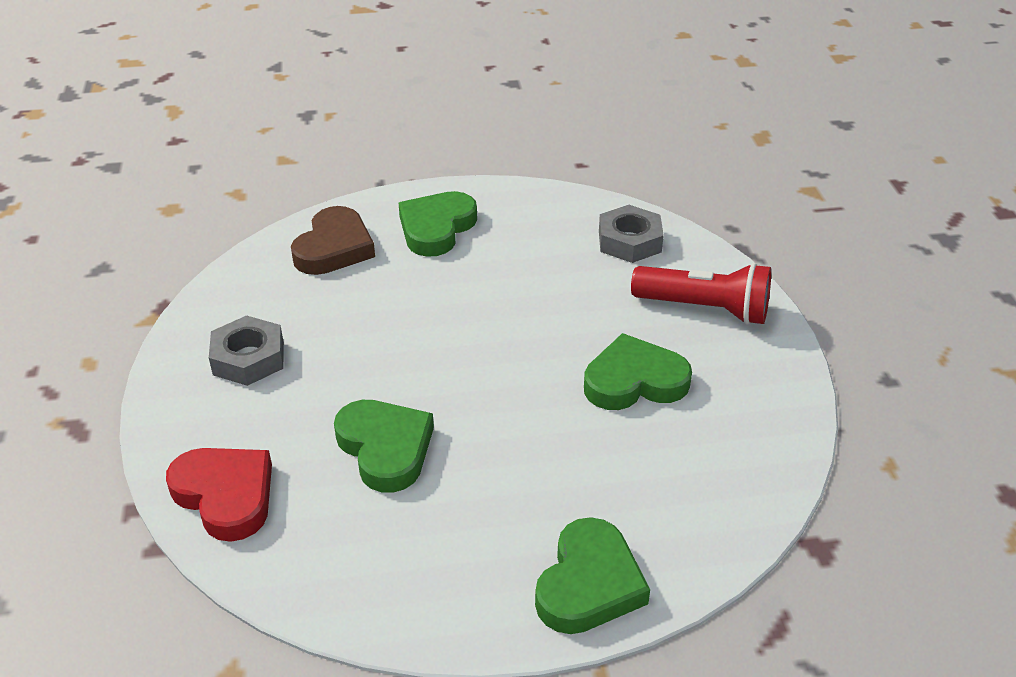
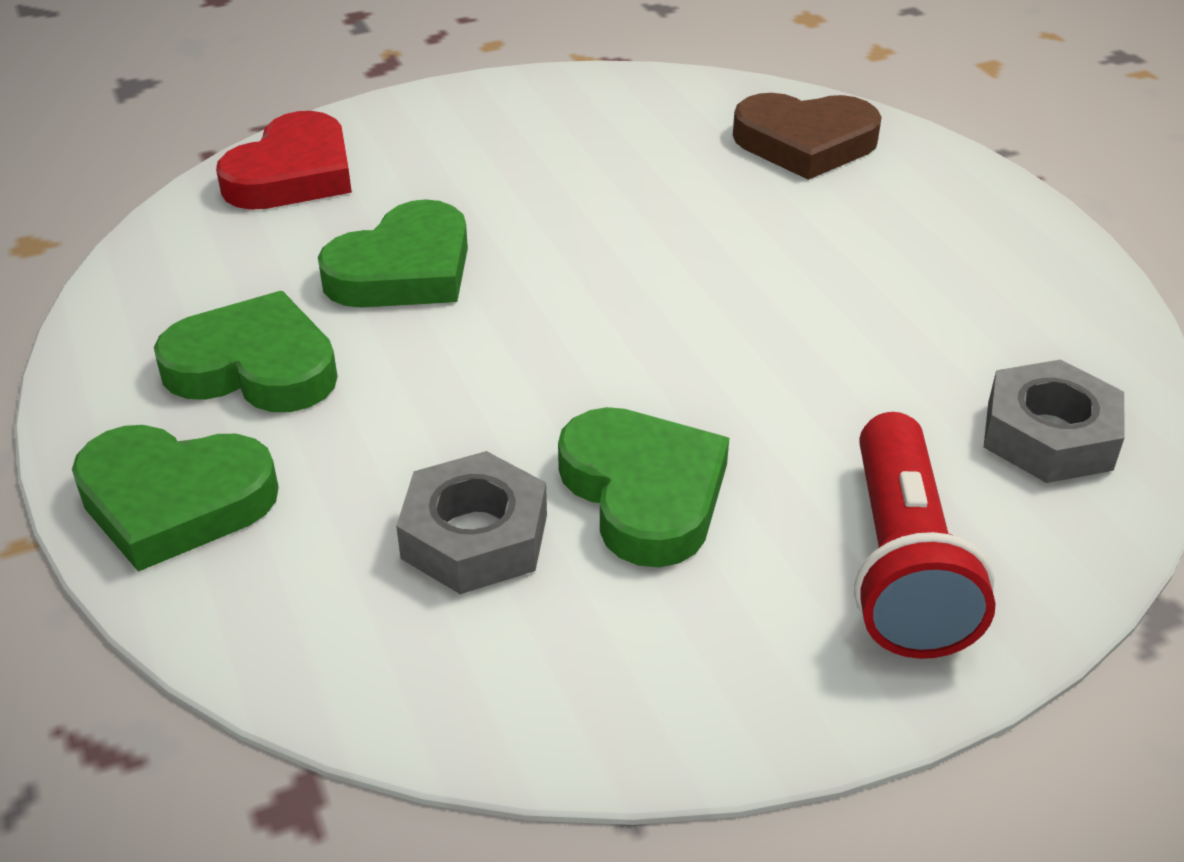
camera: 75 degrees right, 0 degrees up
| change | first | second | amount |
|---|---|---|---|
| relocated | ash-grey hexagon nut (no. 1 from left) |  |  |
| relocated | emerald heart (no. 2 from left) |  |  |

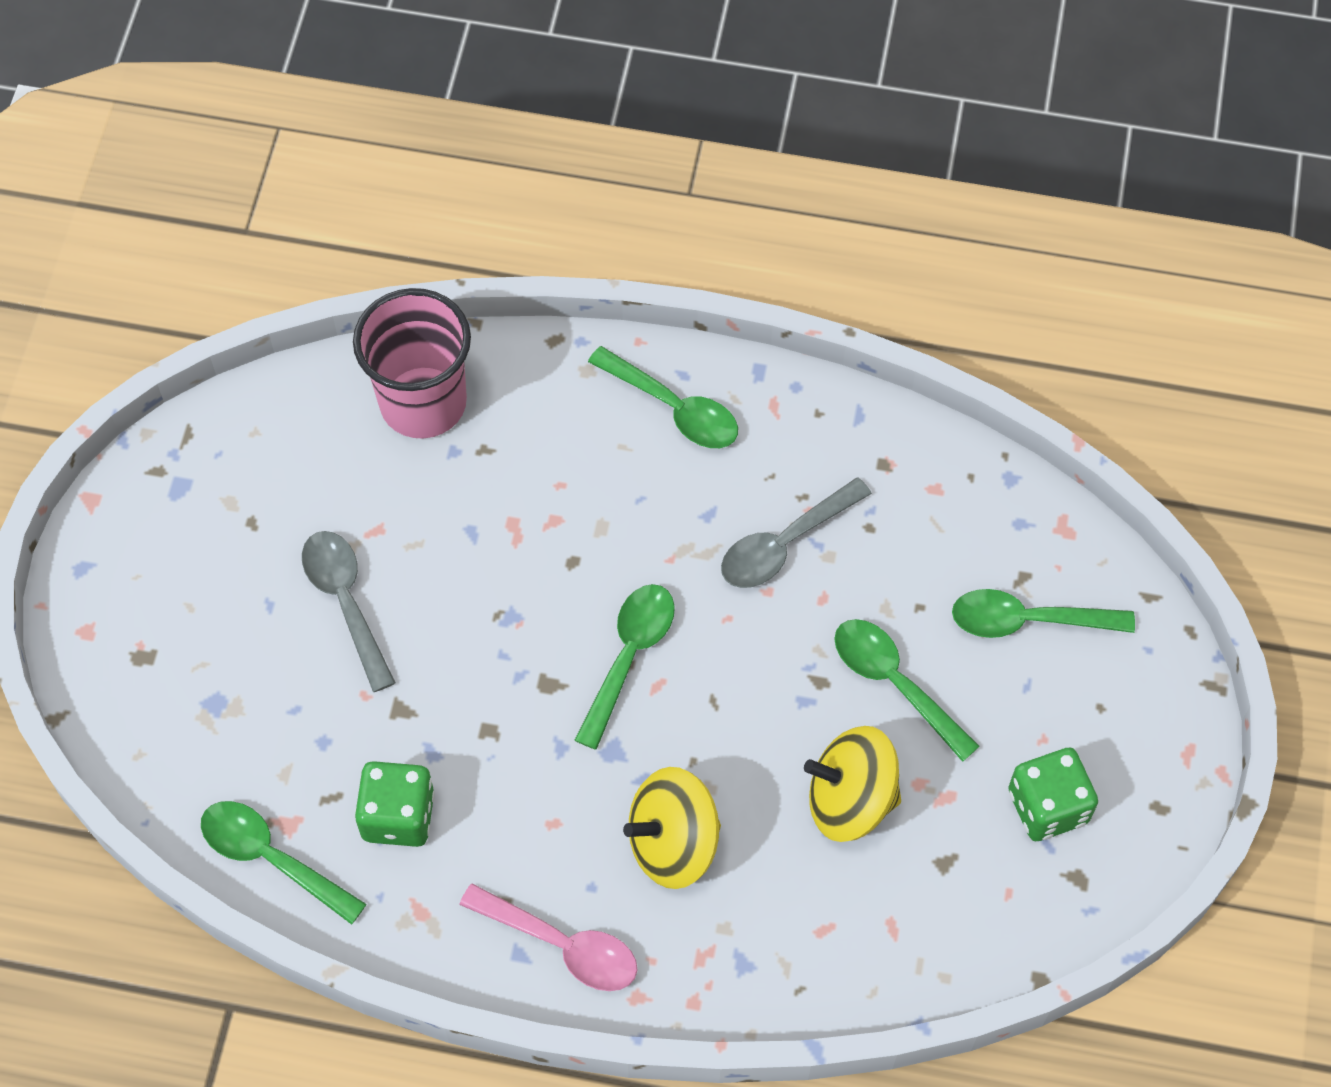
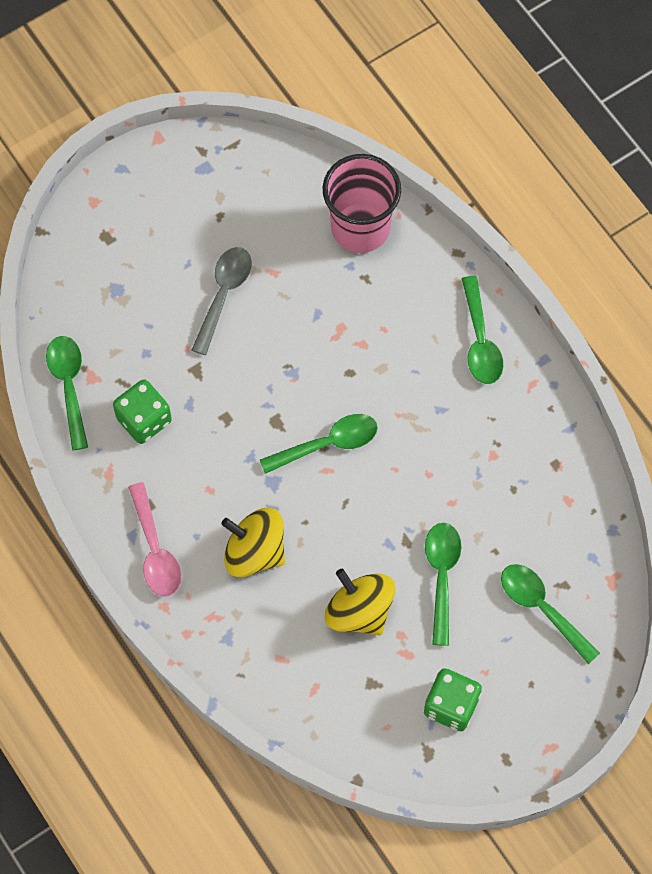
camera: 45 degrees right, 5 degrees up
| change | first | second | amount |
|---|---|---|---|
| missing | ash-grey teaspoon (no. 2 from left) |  |  |

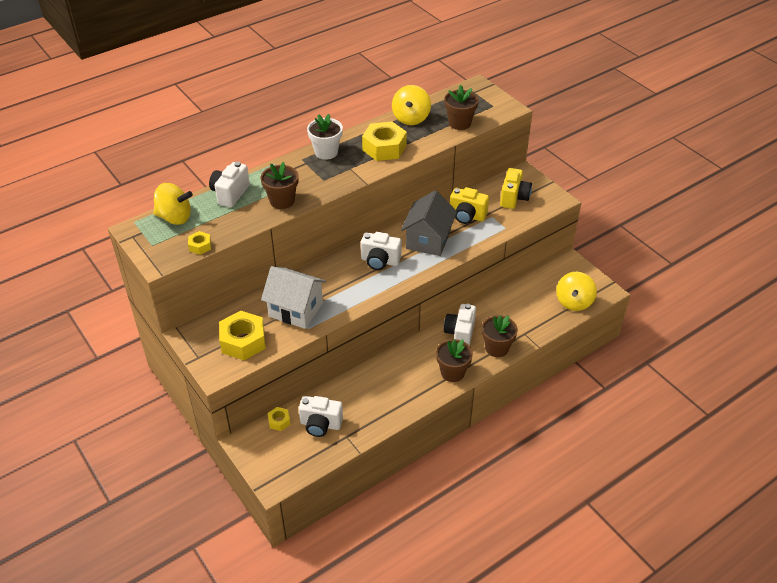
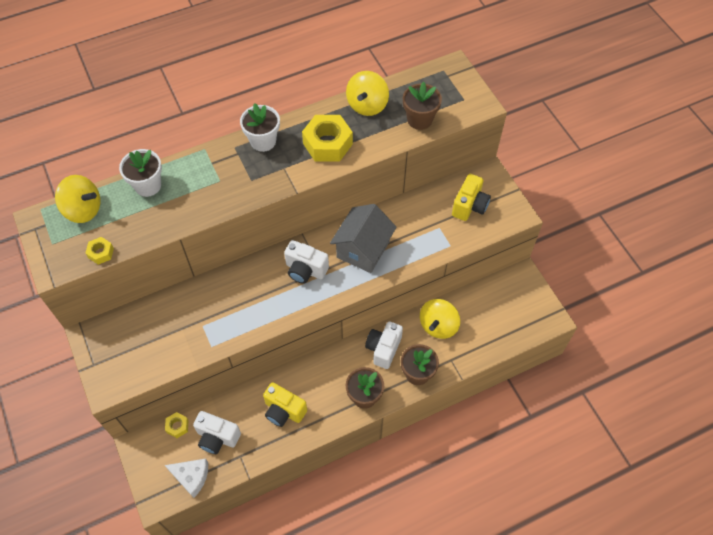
camera: 10 degrees right, 15 degrees up
| change | first | second | amount |
|---|---|---|---|
| exchanged | snow-white camera (no. 1 from left) | snow-white flower pot (no. 1 from left) |  |
| missing | bright yellow hexagon nut (no. 2 from left) |  |  |
| missing | brown flower pot (no. 1 from left) |  |  |
| missing | snow-white house |  |  |
| relocated | bright yellow camera (no. 1 from left) |  |  |
| relocated | bright yellow spinning top (no. 3 from left) |  |  |
| appeared |  | snow-white piece of cheese |  |

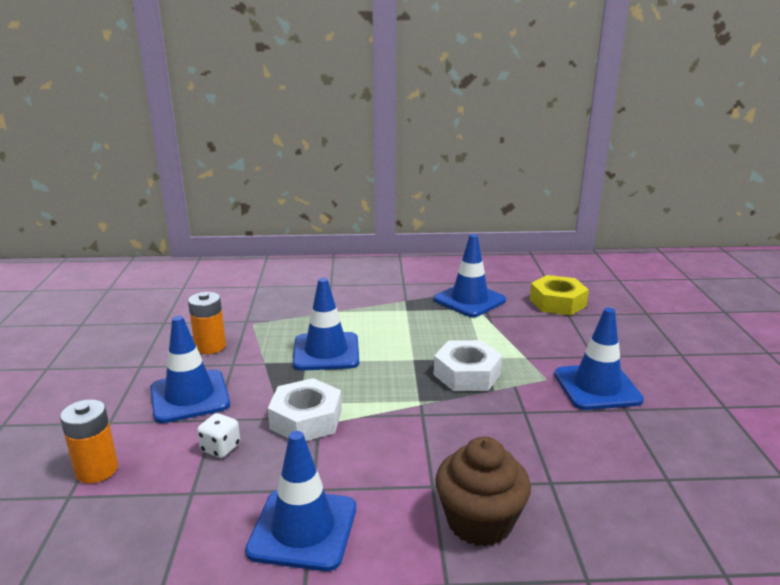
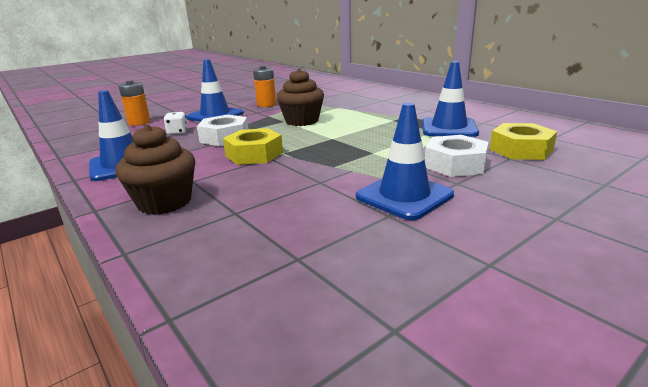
camera: 55 degrees right, 0 degrees up
| change | first | second | amount |
|---|---|---|---|
| exchanged | cobalt road cone (no. 3 from left) | brown cupcake (no. 2 from left) |  |
| relocated | snow-white hexagon nut (no. 2 from left) |  |  |
| appeared |  | bright yellow hexagon nut (no. 1 from left) |  |

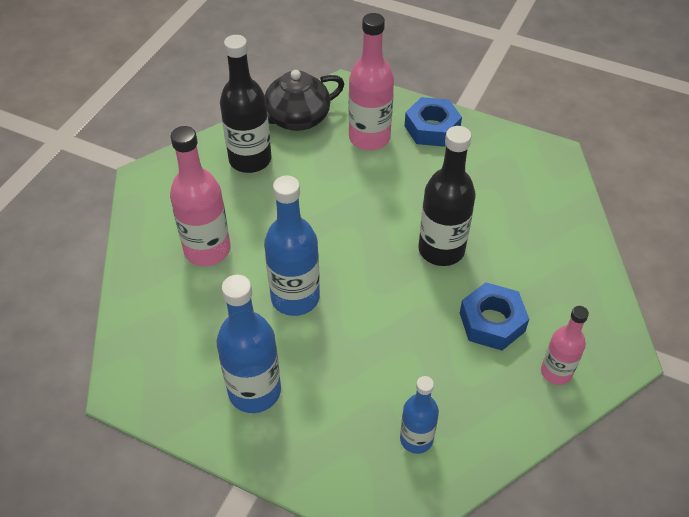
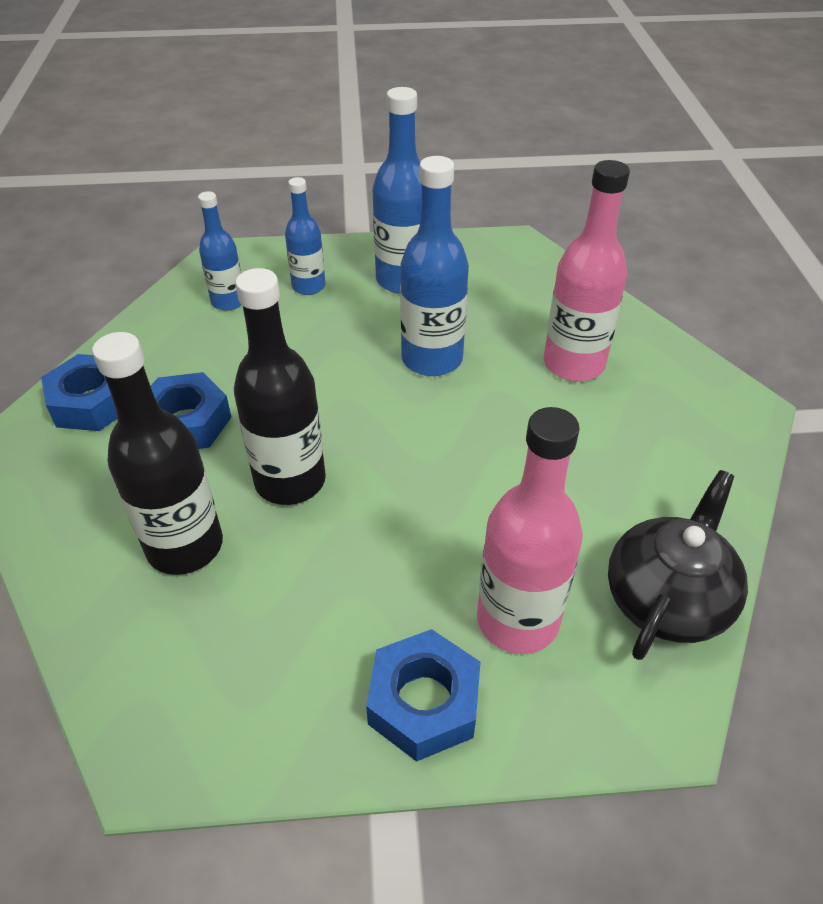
camera: 150 degrees right, 5 degrees down
| change | first | second | amount |
|---|---|---|---|
| relocated | black flask (no. 1 from left) |  |  |
| exchanged | rosy flask (no. 3 from left) | cobalt hexagon nut (no. 1 from left) |  |
| appeared |  | cobalt flask (no. 2 from left) |  |

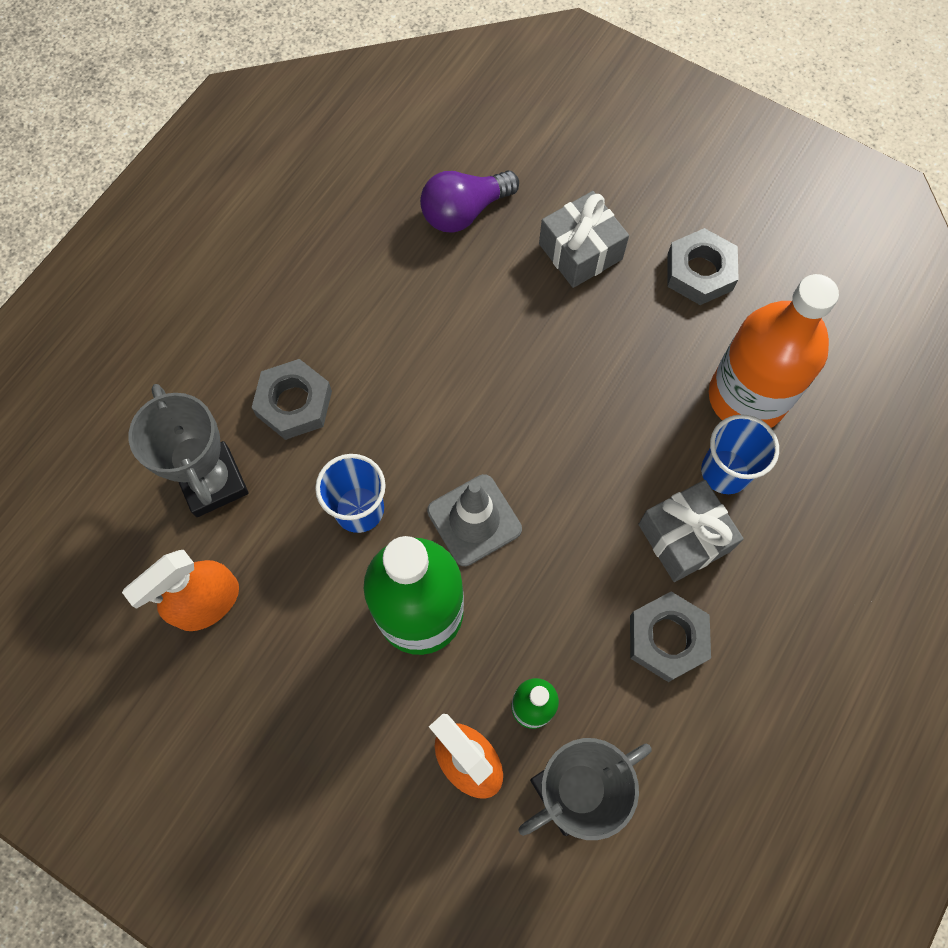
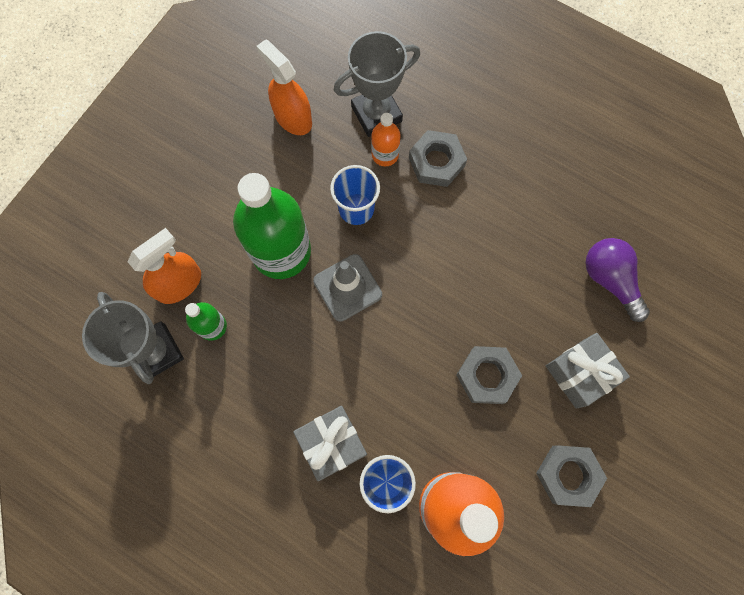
camera: 90 degrees right, 5 degrees up
| change | first | second | amount |
|---|---|---|---|
| relocated | ash-grey hexagon nut (no. 2 from left) |  |  |
| appeared |  | bright orange flask (no. 1 from left) |  |

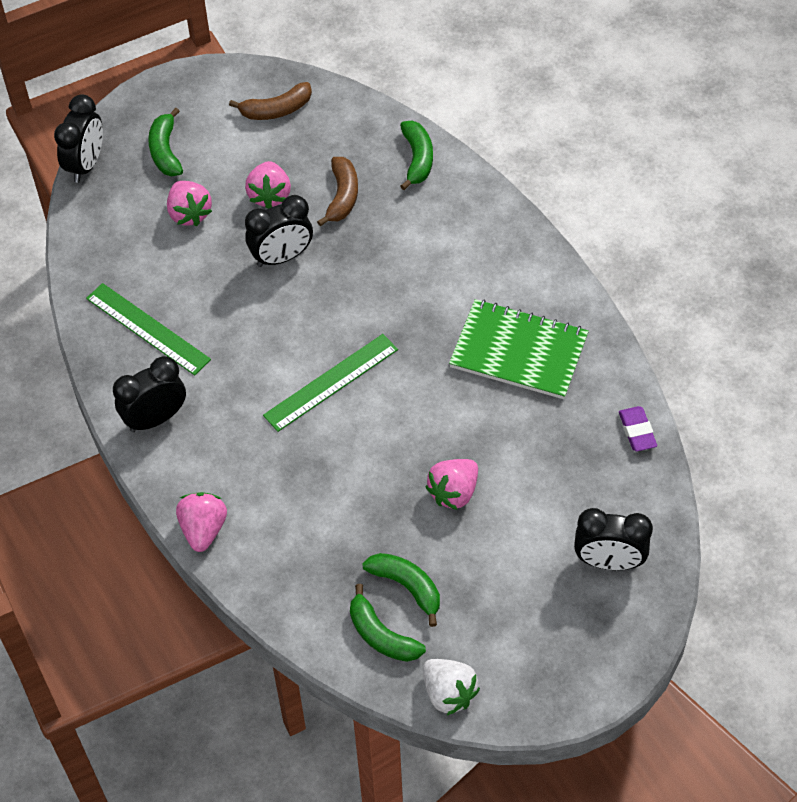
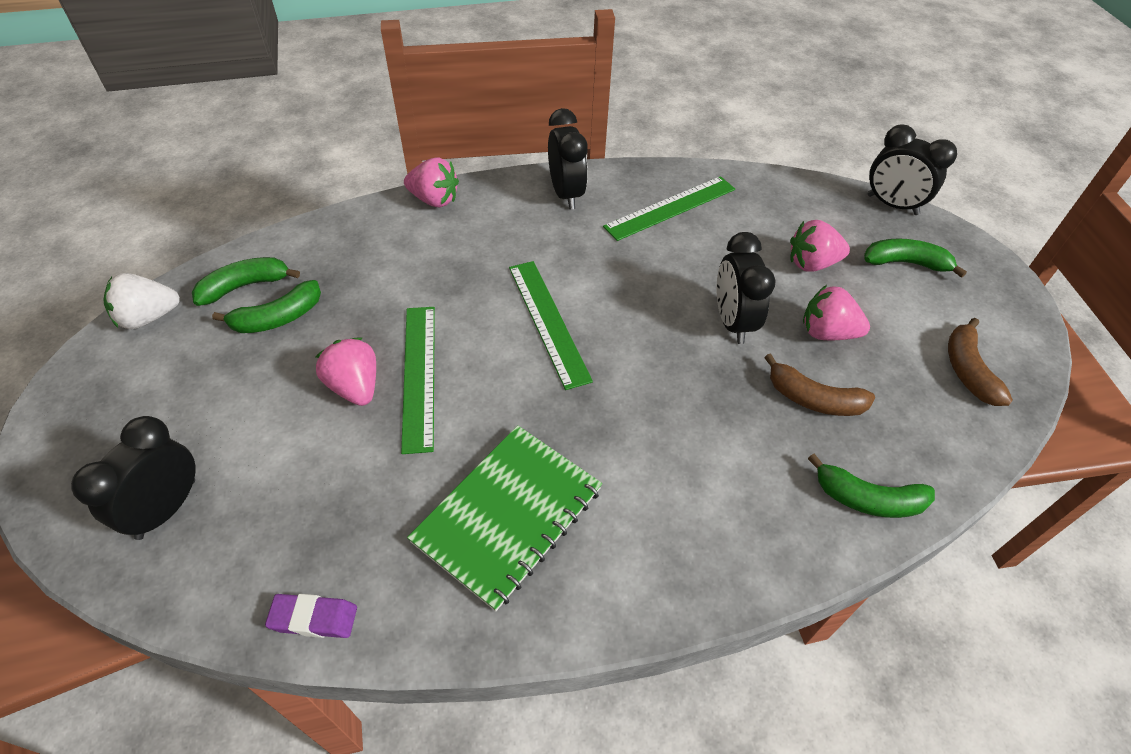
camera: 105 degrees right, 5 degrees down
| change | first | second | amount |
|---|---|---|---|
| appeared |  | emerald measuring stick (no. 1 from left) |  |

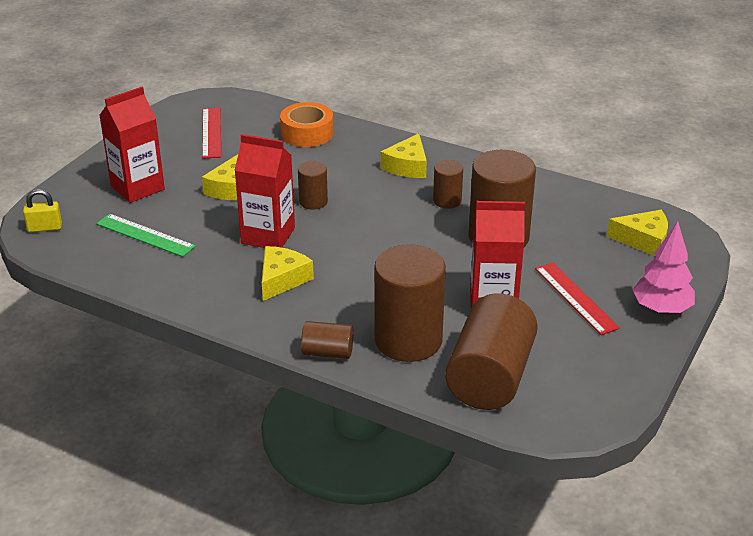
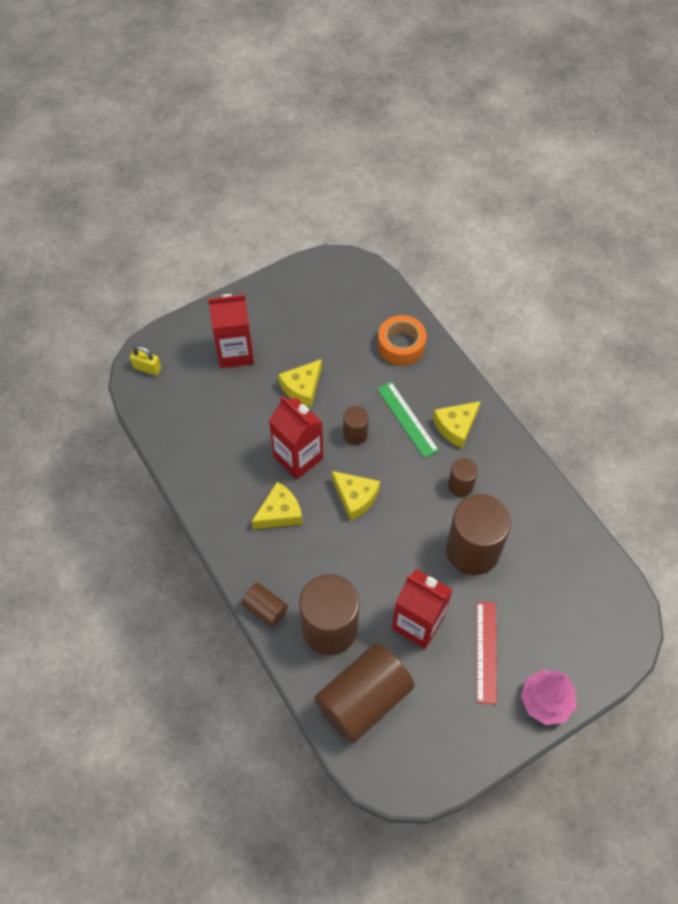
camera: 30 degrees right, 25 degrees up
| change | first | second | amount |
|---|---|---|---|
| relocated | emerald measuring stick |  |  |
| missing | crimson measuring stick (no. 1 from left) |  |  |
| relocated | bright yellow piece of cheese (no. 4 from left in the first image) | bright yellow piece of cheese (no. 3 from left) |  |

